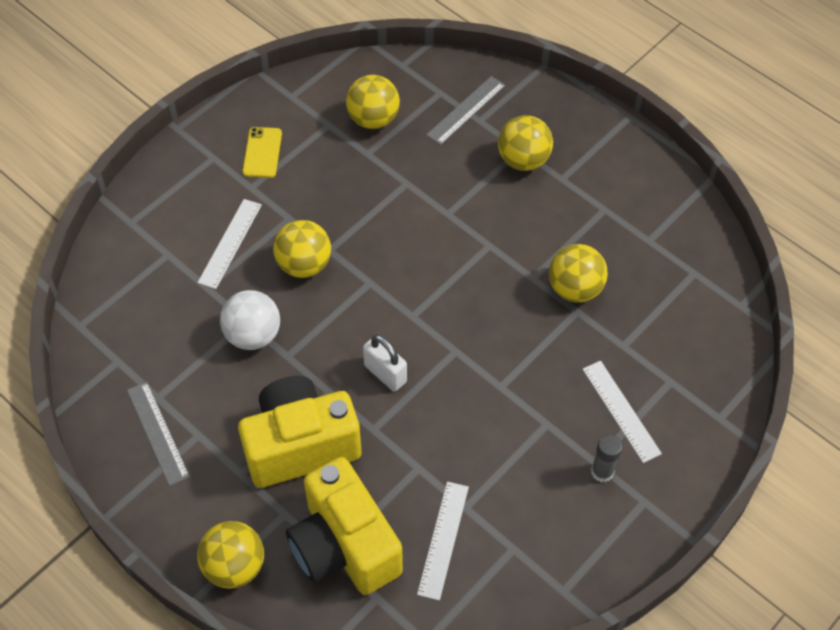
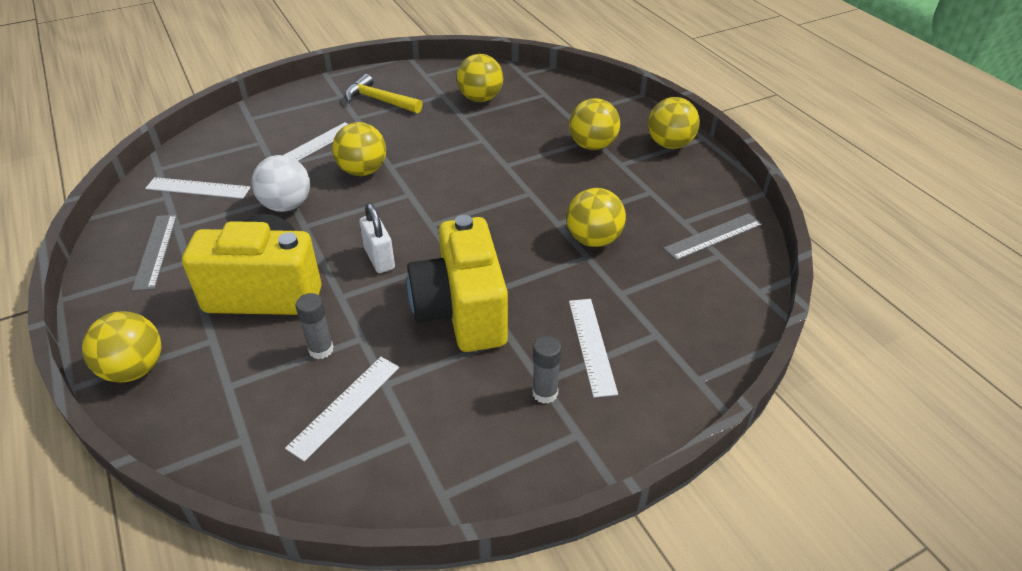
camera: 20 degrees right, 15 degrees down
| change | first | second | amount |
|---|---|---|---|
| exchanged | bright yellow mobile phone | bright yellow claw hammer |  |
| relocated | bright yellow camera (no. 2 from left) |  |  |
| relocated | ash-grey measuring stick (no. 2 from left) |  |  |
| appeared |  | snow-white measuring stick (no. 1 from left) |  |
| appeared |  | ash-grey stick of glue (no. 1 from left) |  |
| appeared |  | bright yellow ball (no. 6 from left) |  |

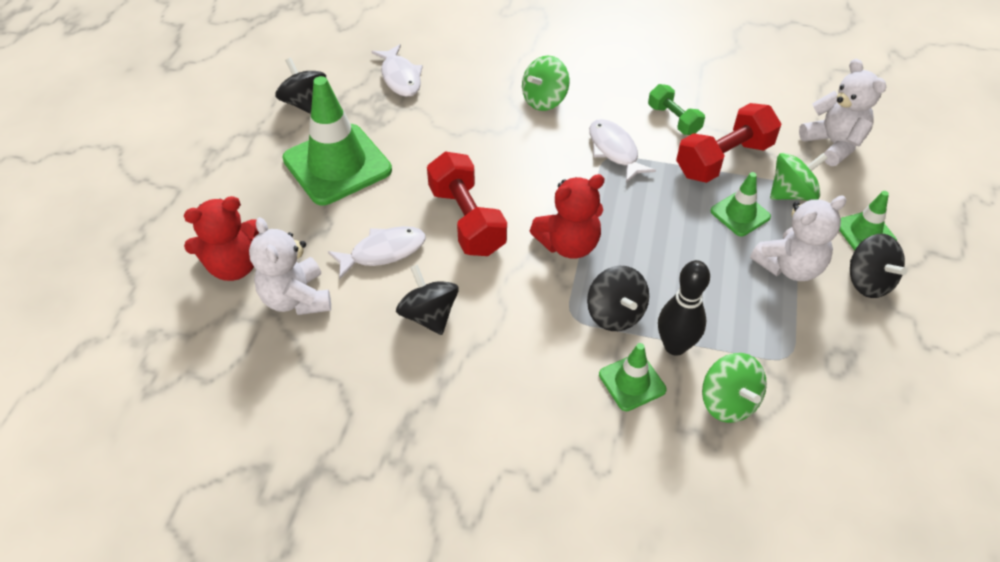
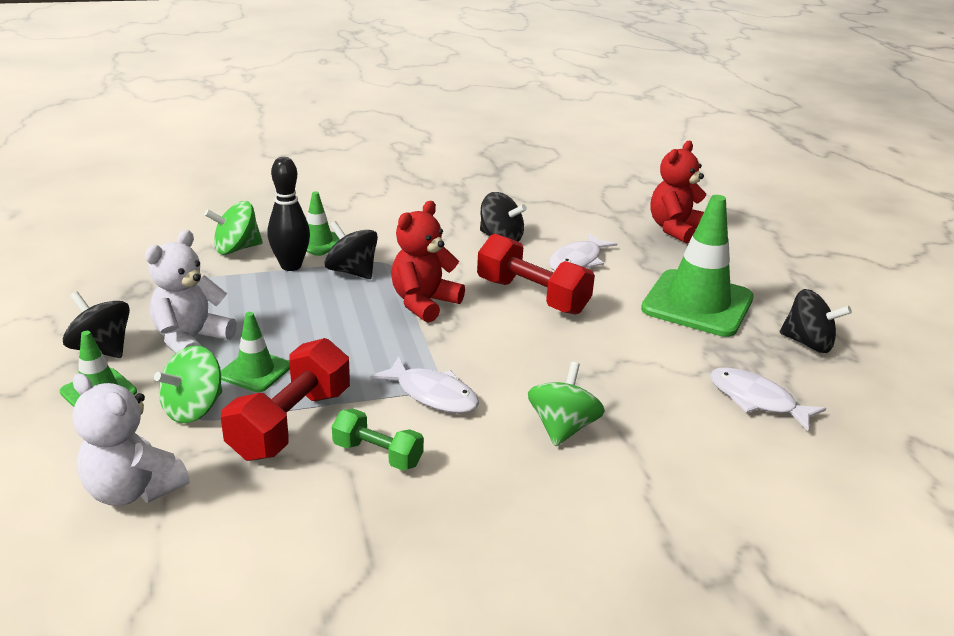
camera: 150 degrees right, 20 degrees down
| change | first | second | amount |
|---|---|---|---|
| missing | snow-white stuffed bear (no. 1 from left) |  |  |
| spun | emerald spinning top (no. 2 from left) |  | 60 degrees counterclockwise |

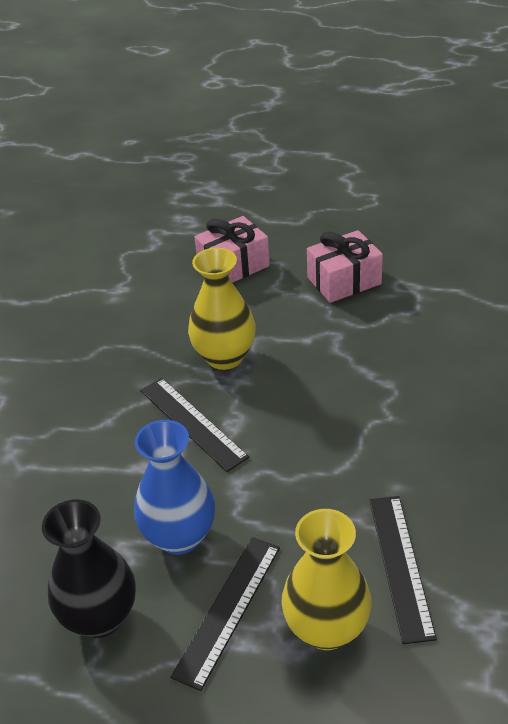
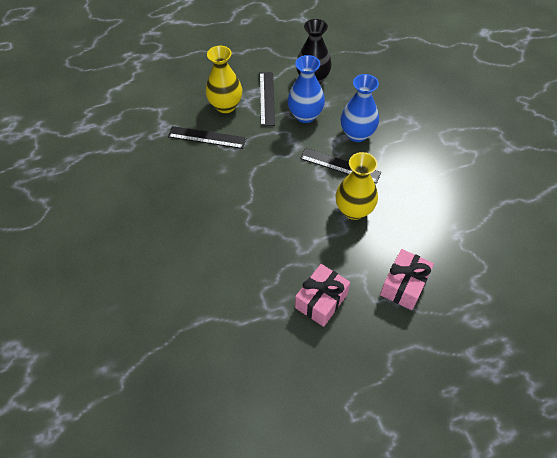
camera: 150 degrees right, 15 degrees up
| change | first | second | amount |
|---|---|---|---|
| spun | black measuring stick (no. 3 from left in the first image) | black measuring stick (no. 1 from left) | 45 degrees counterclockwise |
| appeared |  | cobalt vase (no. 2 from left) |  |

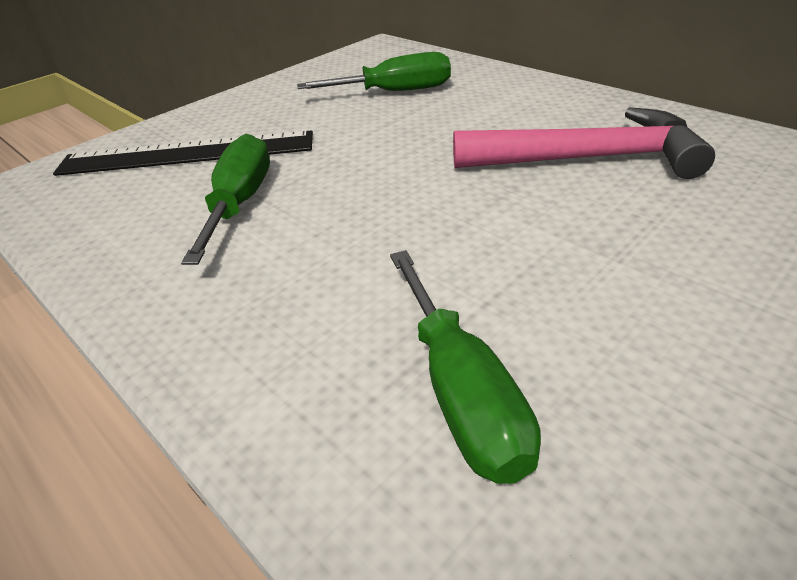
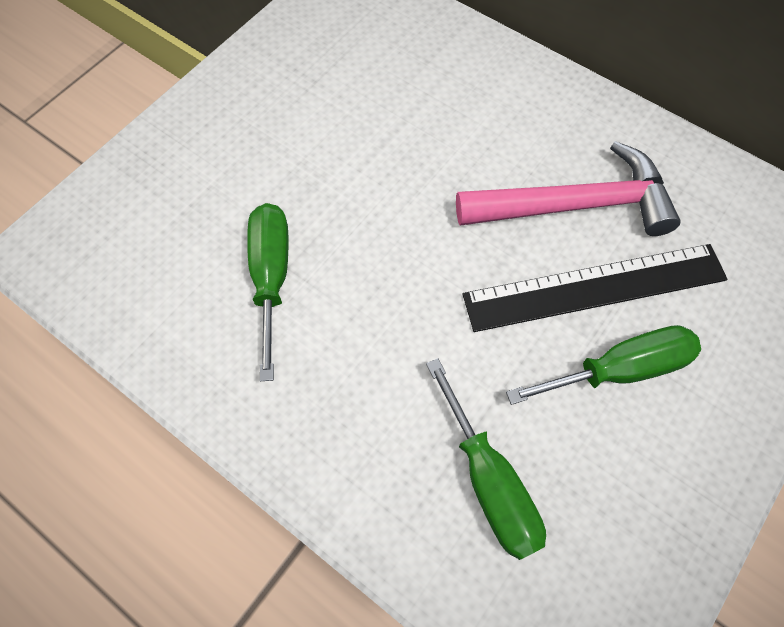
camera: 10 degrees left, 25 degrees up
| change | first | second | amount |
|---|---|---|---|
| relocated | black measuring stick |  |  |
| relocated | emerald screwdriver (no. 2 from left in the first image) | emerald screwdriver (no. 3 from left) |  |

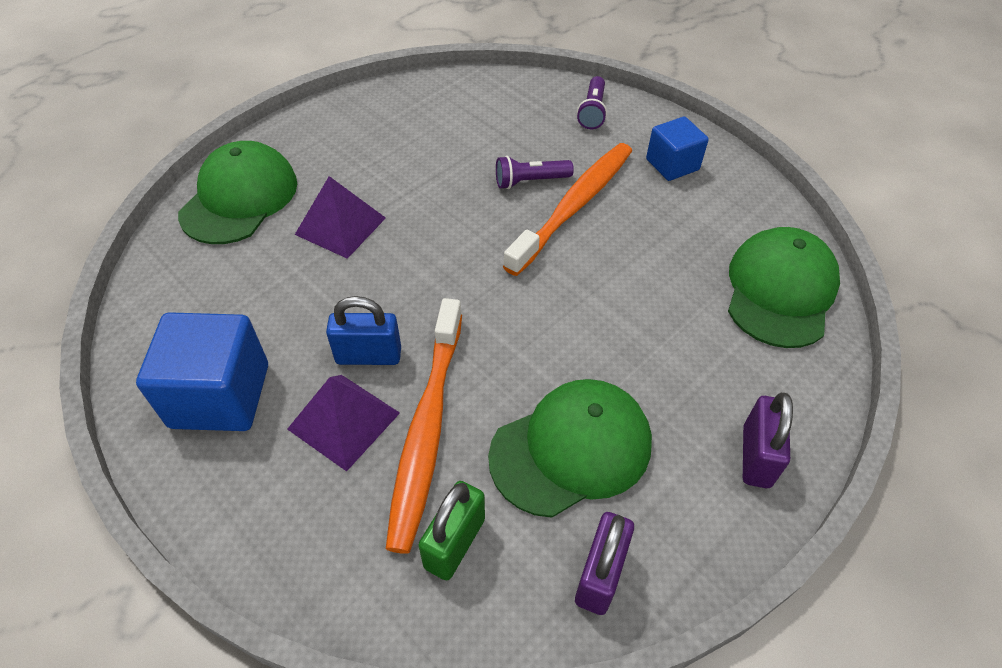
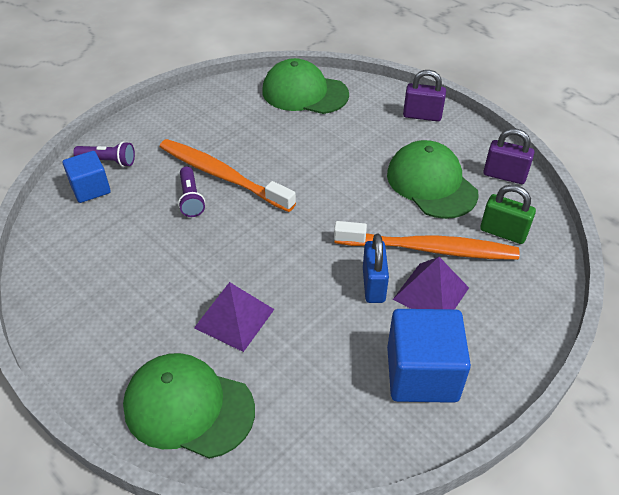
camera: 90 degrees left, 5 degrees down
| change | first | second | amount |
|---|---|---|---|
| relocated | cobalt cube (no. 2 from left in the first image) | cobalt cube (no. 1 from left) |  |

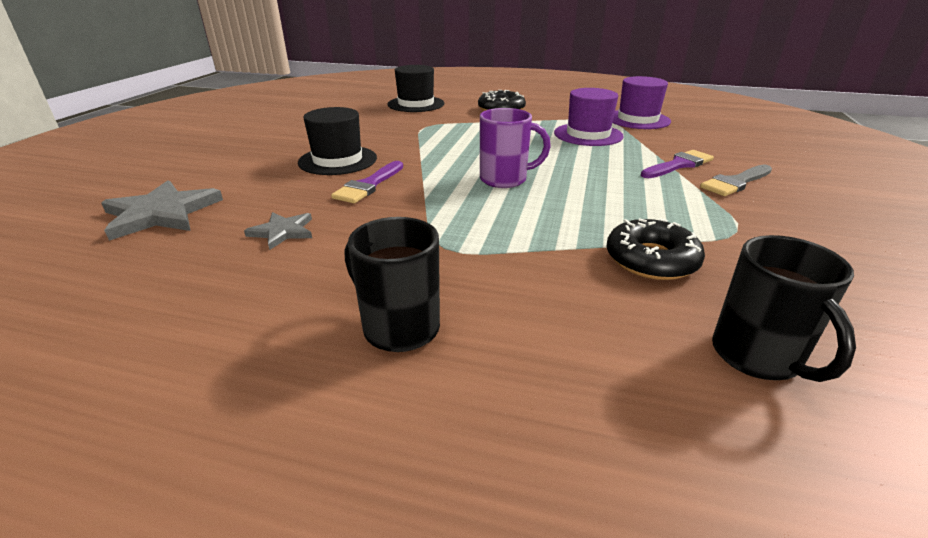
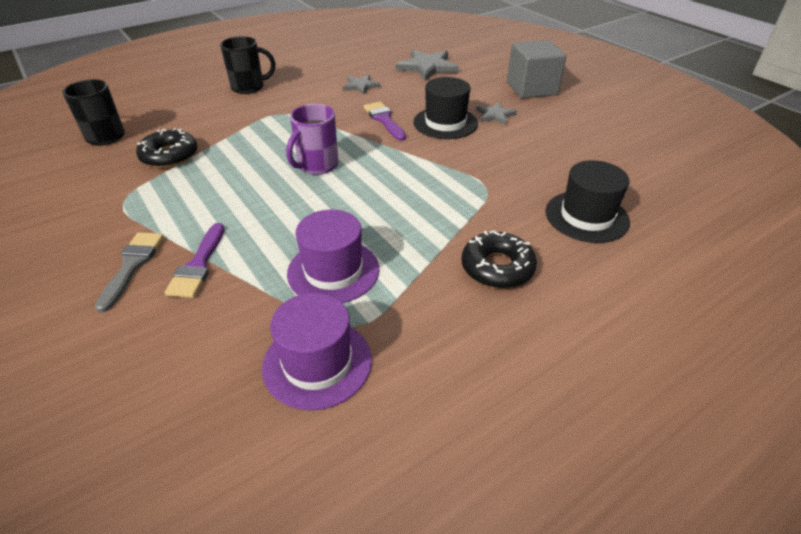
camera: 130 degrees right, 10 degrees up
| change | first | second | amount |
|---|---|---|---|
| appeared |  | ash-grey five-pointed star (no. 3 from left) |  |
| appeared |  | ash-grey cube |  |

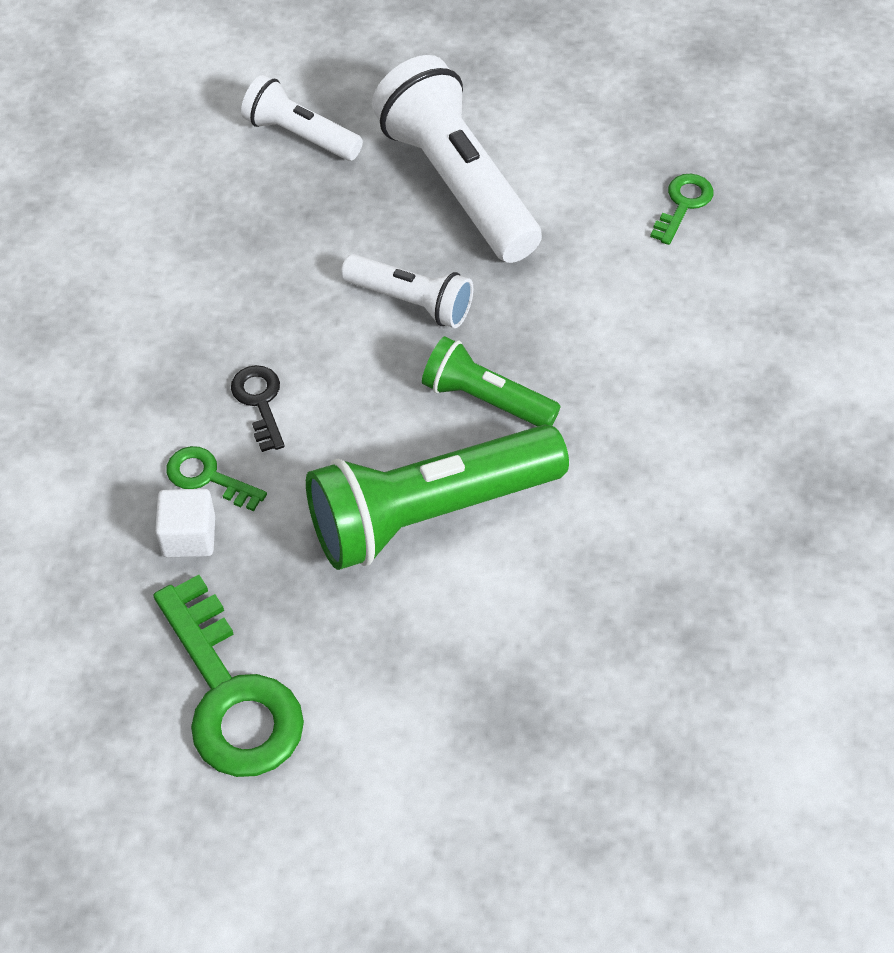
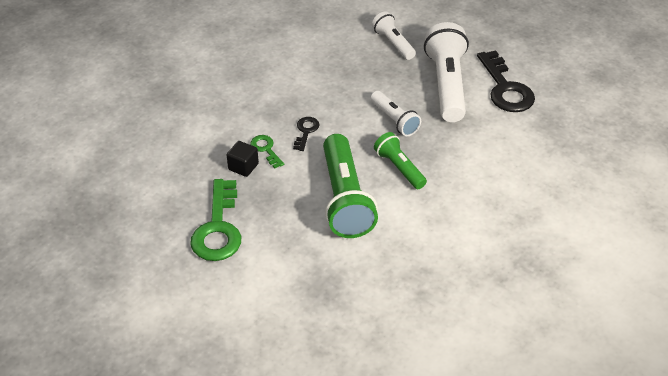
camera: 30 degrees right, 10 degrees down
| change | first | second | amount |
|---|---|---|---|
| colour | snow-white cube | black cube |  |
| spun | emerald pocket torch (no. 1 from left) |  | 105 degrees counterclockwise |
| missing | emerald latchkey (no. 3 from left) |  |  |
| appeared |  | black latchkey (no. 2 from left) |  |

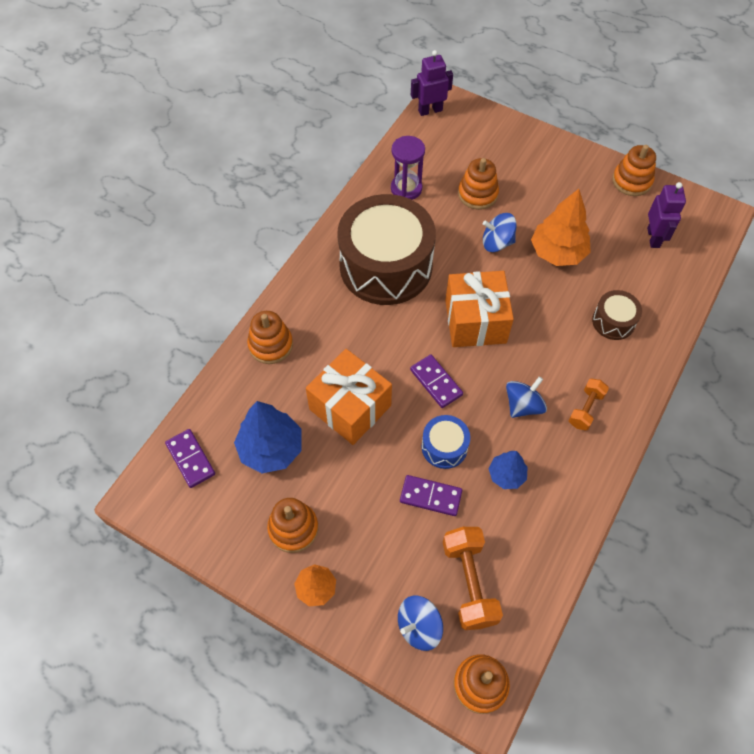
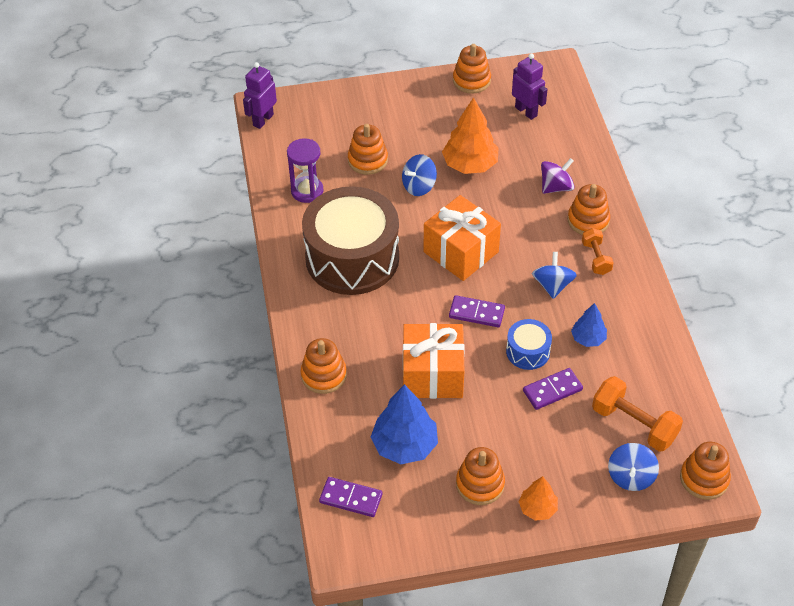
camera: 40 degrees left, 10 degrees down
| change | first | second | amount |
|---|---|---|---|
| exchanged | brown drum (no. 2 from left) | royal purple spinning top |  |
| appeared |  | bright orange stacking rings (no. 5 from left) |  |

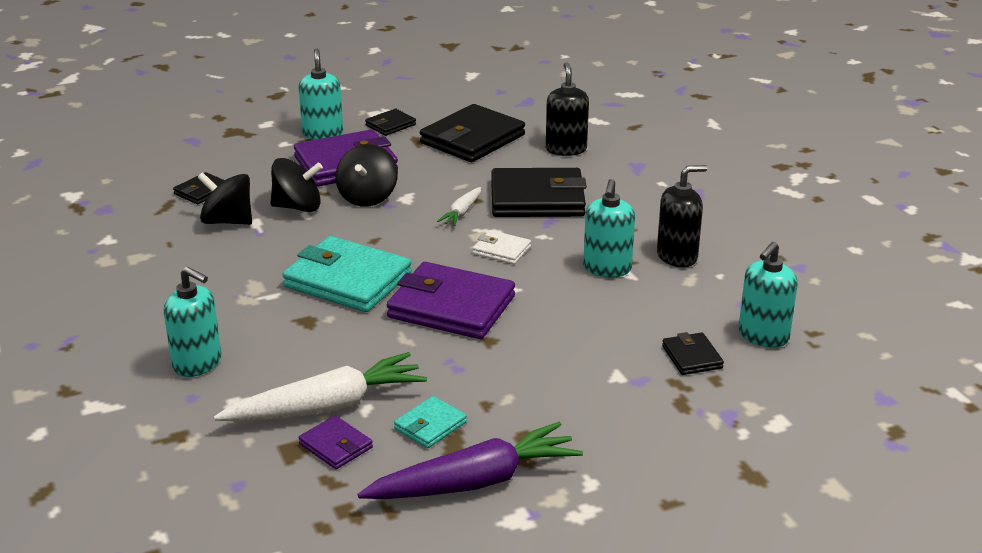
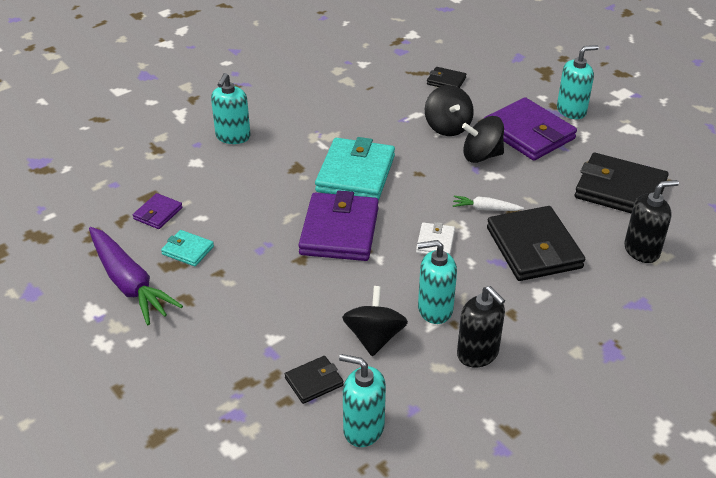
camera: 75 degrees right, 10 degrees up
| change | first | second | amount |
|---|---|---|---|
| relocated | black spinning top (no. 1 from left) |  |  |
| missing | snow-white root vegetable (no. 1 from left) |  |  |
| missing | black billfold (no. 2 from left) |  |  |

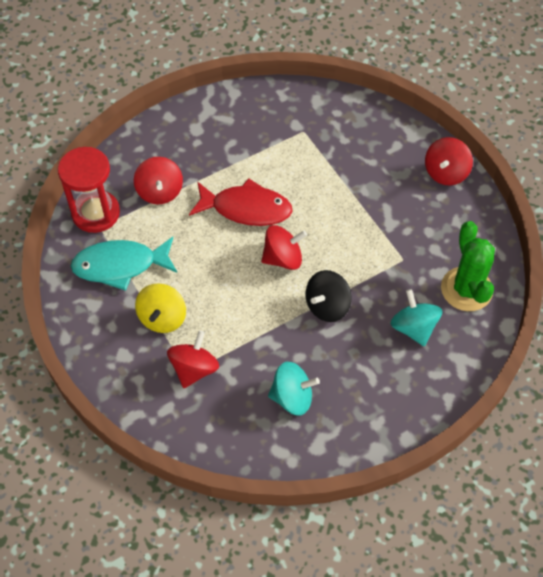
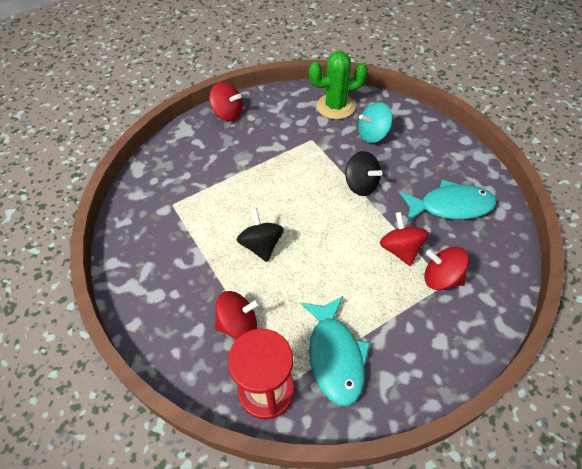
camera: 90 degrees left, 5 degrees down
| change | first | second | amount |
|---|---|---|---|
| missing | bright yellow spinning top |  |  |
| exchanged | crimson toy fish | black spinning top (no. 1 from left) |  |
| relocated | crimson spinning top (no. 3 from left) |  |  |
| exchanged | teal spinning top (no. 1 from left) | teal toy fish (no. 2 from left) |  |

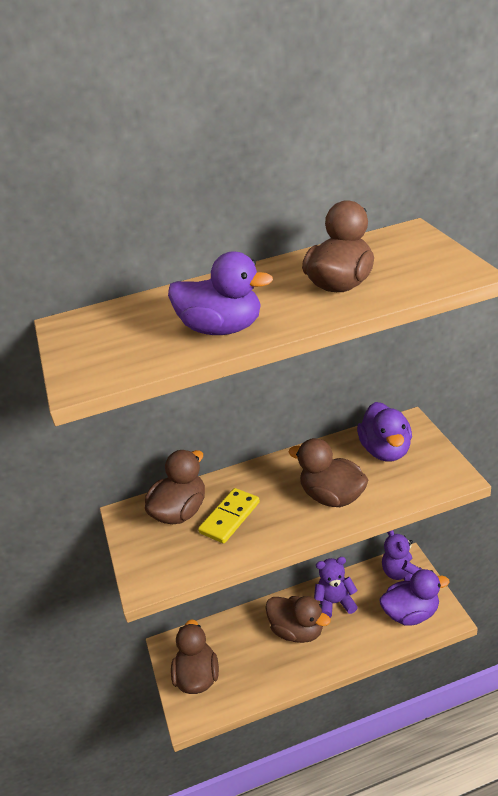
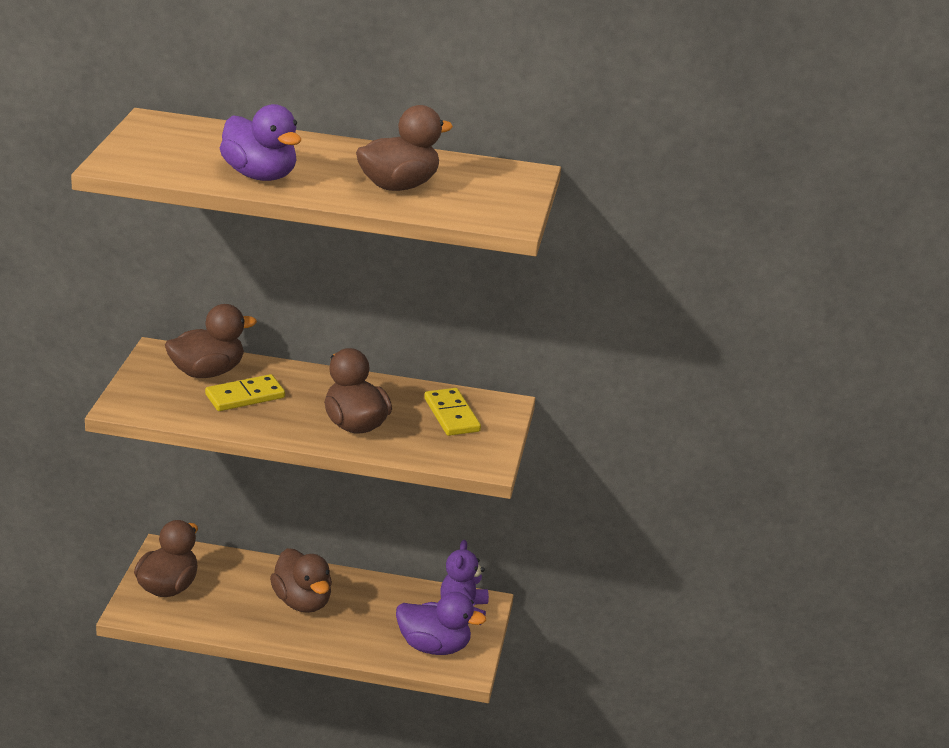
camera: 20 degrees right, 5 degrees down
| change | first | second | amount |
|---|---|---|---|
| missing | royal purple stuffed bear (no. 1 from left) |  |  |
| exchanged | royal purple rubber duck (no. 2 from left) | bright yellow domino tile (no. 2 from left) |  |

